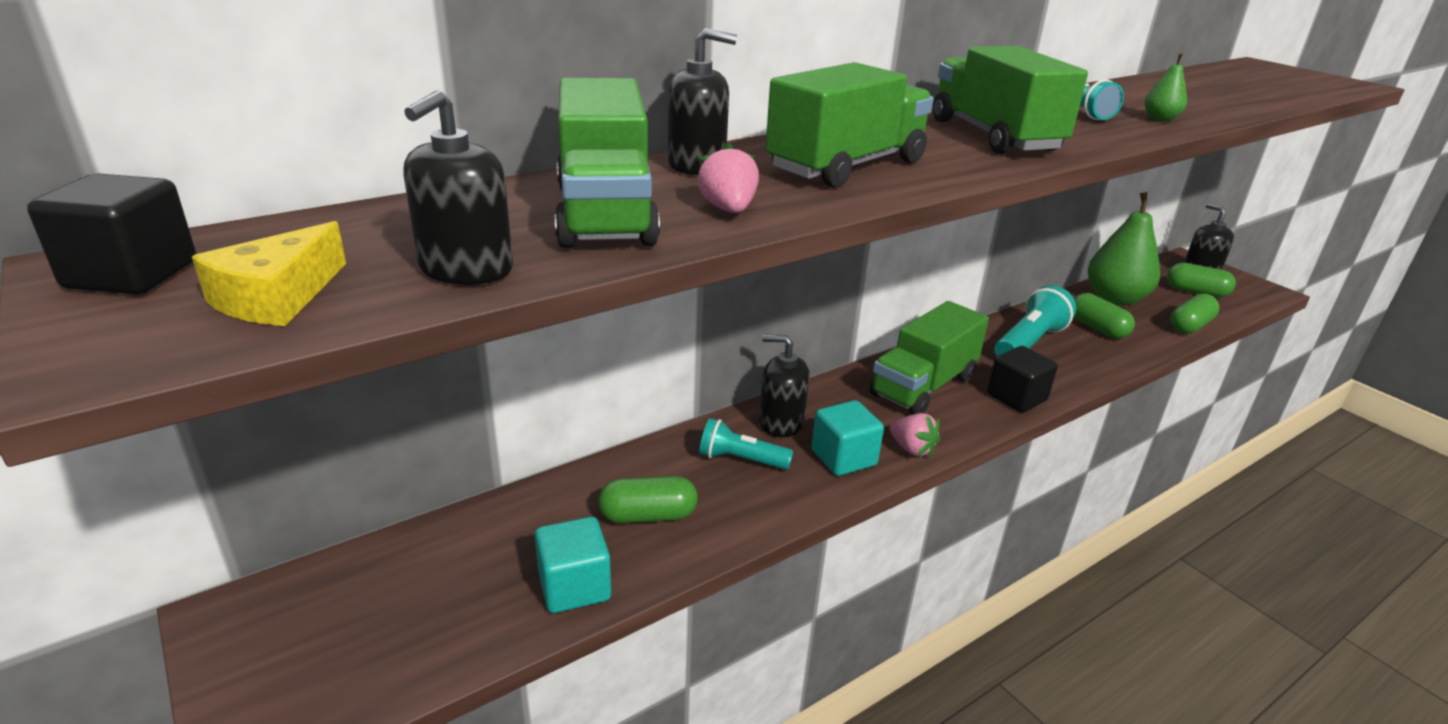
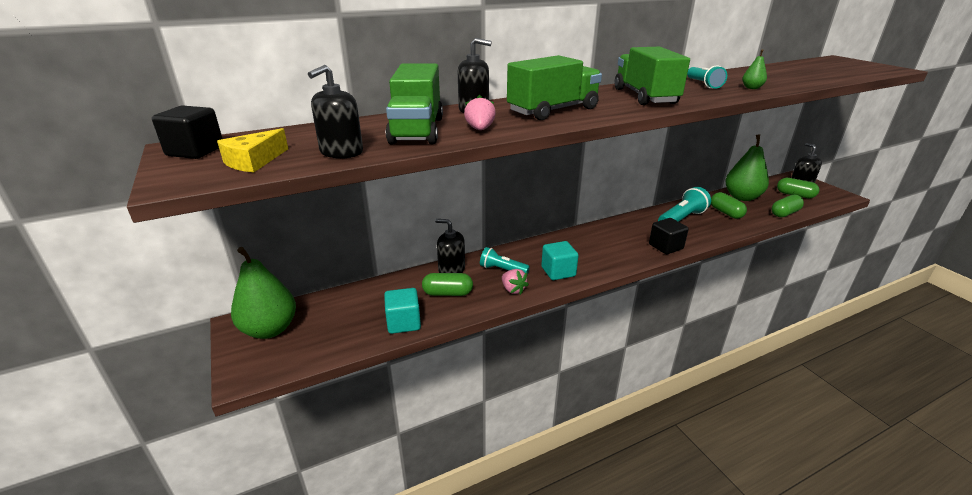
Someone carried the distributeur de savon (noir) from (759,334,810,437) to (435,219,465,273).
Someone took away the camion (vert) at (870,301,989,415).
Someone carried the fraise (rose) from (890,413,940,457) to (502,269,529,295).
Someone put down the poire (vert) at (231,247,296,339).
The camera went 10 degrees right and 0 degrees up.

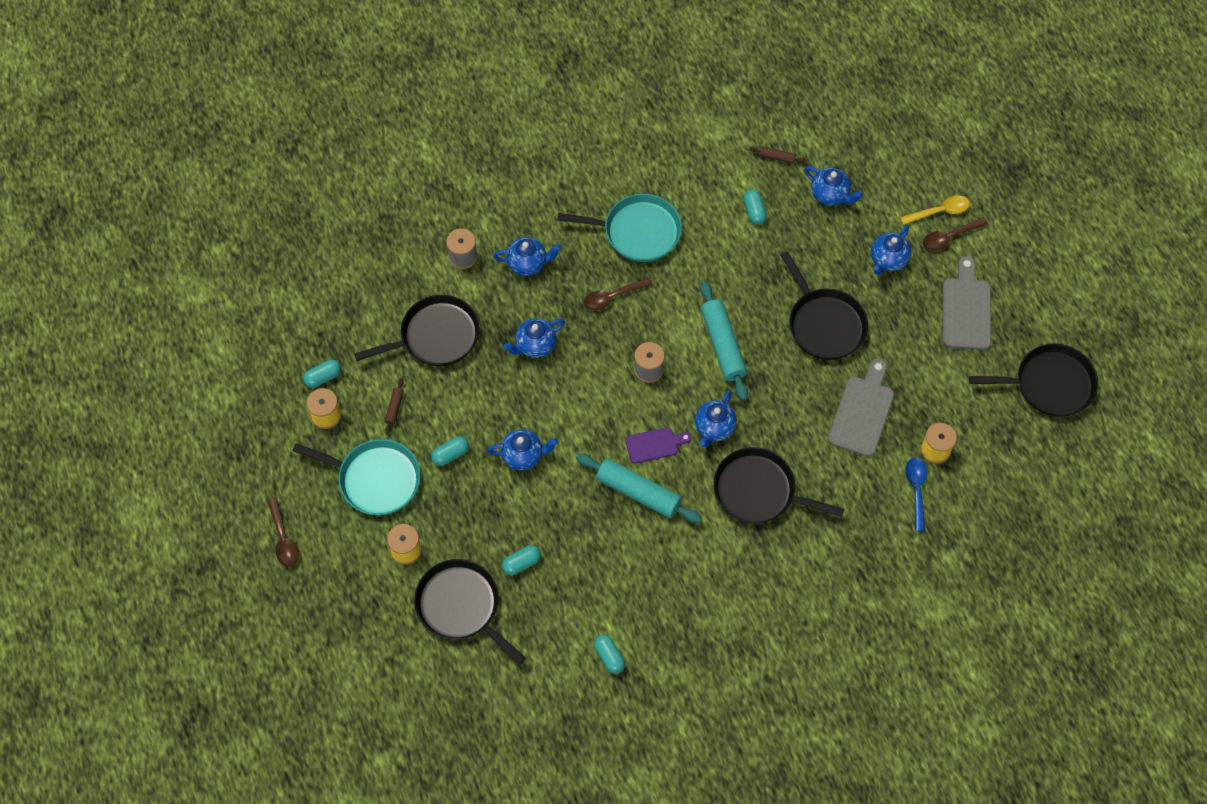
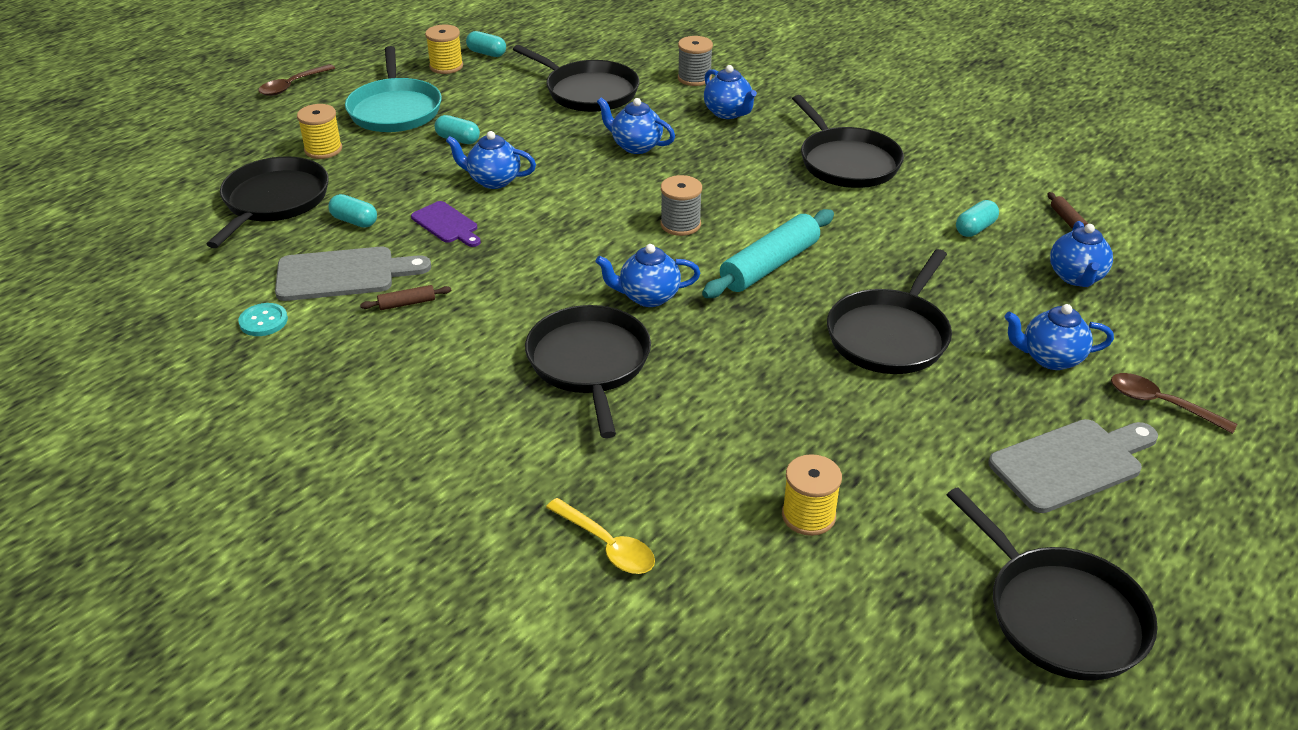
Someone carried the rouleau à pâtisserie (marron) from (385,378,404,434) to (360,285,452,310).
Someone rotated the théière (bleu) at (487,429,558,470) by 135 degrees clockwise.
Someone repainted the poêle (turquoise) at (557,194,682,262), which became the poêle (noir) at (792,95,904,188).
Someone took away the rouleau à pâtisserie (turquoise) at (576,454,702,523).
Someone took away the cuillère (marron) at (584,278,653,311).
Someone swapped the gélule (turquoise) at (594,635,625,674) for the bouton (turquoise) at (238,303,288,336).
Someone carried the planche à découper (violet) from (625,427,691,464) to (411,201,481,247).
Someone carried the planche à découper (gris) from (828,359,894,457) to (275,247,431,301).
Someone carried the cuillère (jaune) from (900,196,970,225) to (546,498,655,574).
Someone took away the cuillère (bleu) at (905,458,927,531).
The camera went 60 degrees right and 25 degrees down.

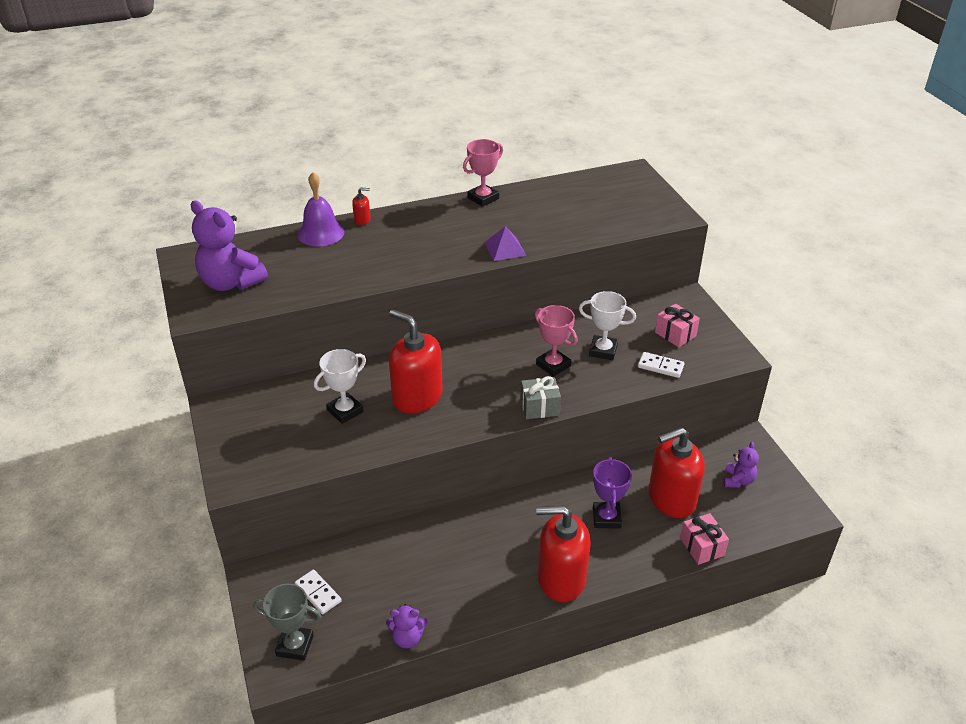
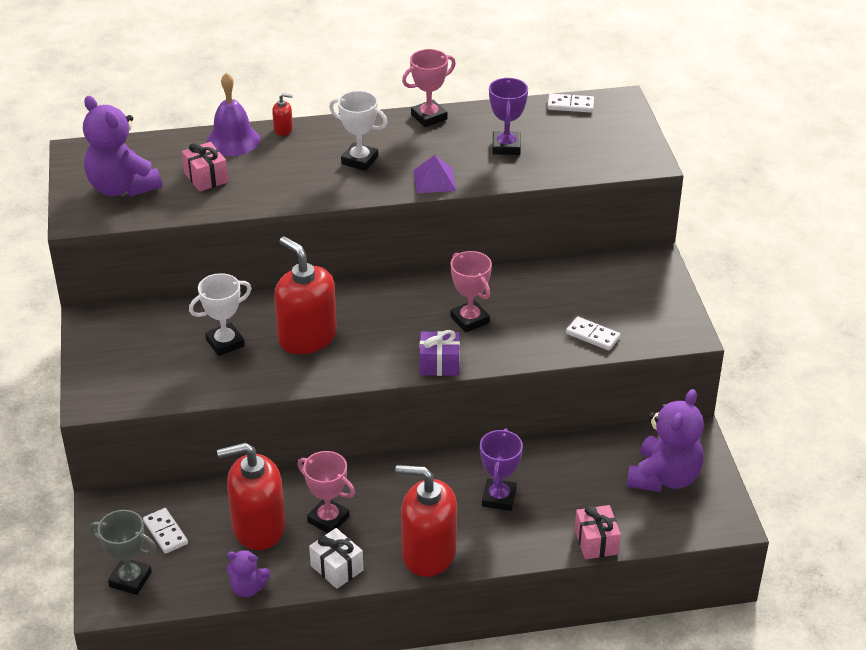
Someone repainted the cadeau (gris) at (520,376,561,419), which became the cadeau (violet) at (420,330,460,376).
Someone carried the trophée (blanc) from (579,291,636,360) to (329,91,388,171).
Someone carried the distributeur de savon (rouge) from (649,427,705,518) to (217,443,285,550).
Someone carried the cadeau (rose) from (655,304,700,347) to (182,142,228,192).
Someone scaled the ours en peluche (violet) at (723,442,759,488) by 1.93.
Someone put down the trophée (rose) at (297,451,355,533).
Someone put down the cadeau (blanc) at (309,528,364,589).
Someone put down the trophée (violet) at (489,78,528,155).
Someone put down the domino (blanc) at (548,94,594,113).
The camera went 10 degrees right and 0 degrees up.

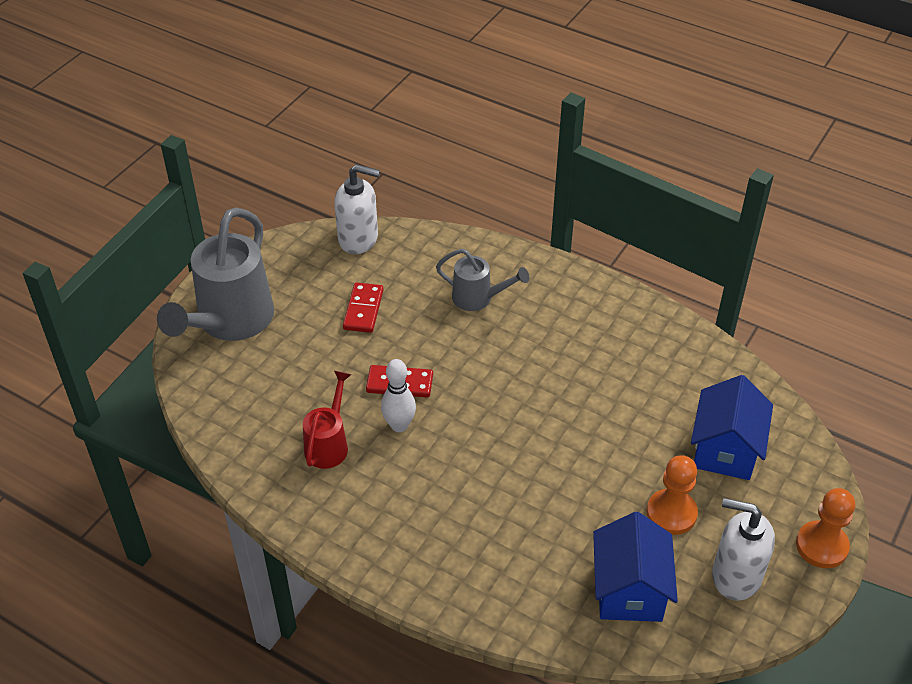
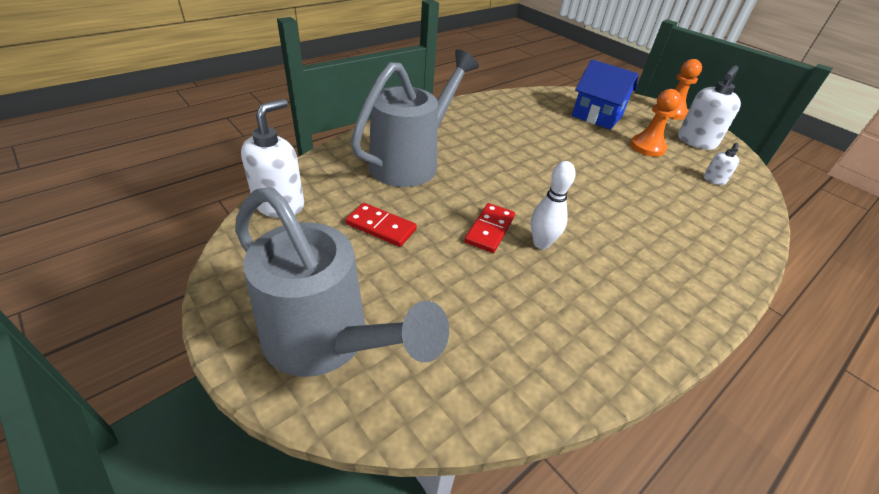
Someone took away the arrosoir (rouge) at (303,371,351,469).
Someone scaled the arrosoir (gris) at (436,249,529,311) by 1.90.
Someone swapped the maison (bleu) at (593,512,678,622) for the distributeur de savon (blanc) at (703,143,739,185).
The camera went 75 degrees left and 5 degrees down.

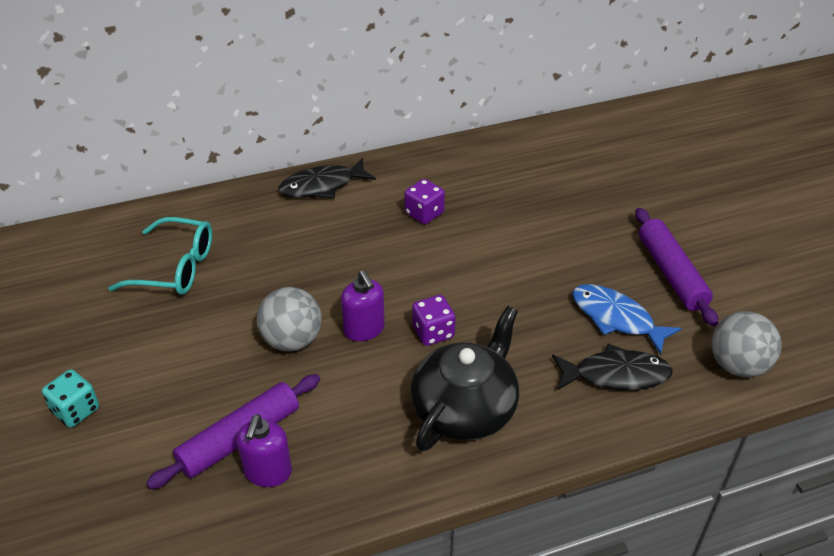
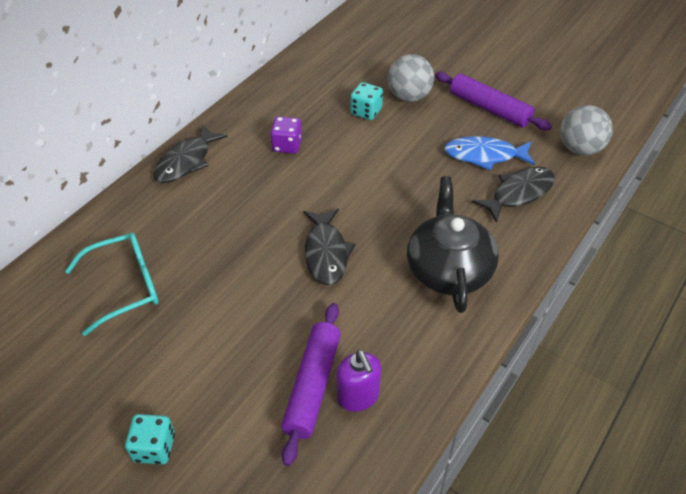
Someone carried the balle (gris) from (257,287,322,351) to (388,54,434,102).
Someone swapped the distributeur de savon (violet) at (341,270,385,341) for the poisson (noir) at (303,209,355,285).
Someone took away the dé (violet) at (412,295,456,346).
Someone put down the dé (turquoise) at (350,82,383,120).
The camera went 35 degrees left and 5 degrees up.

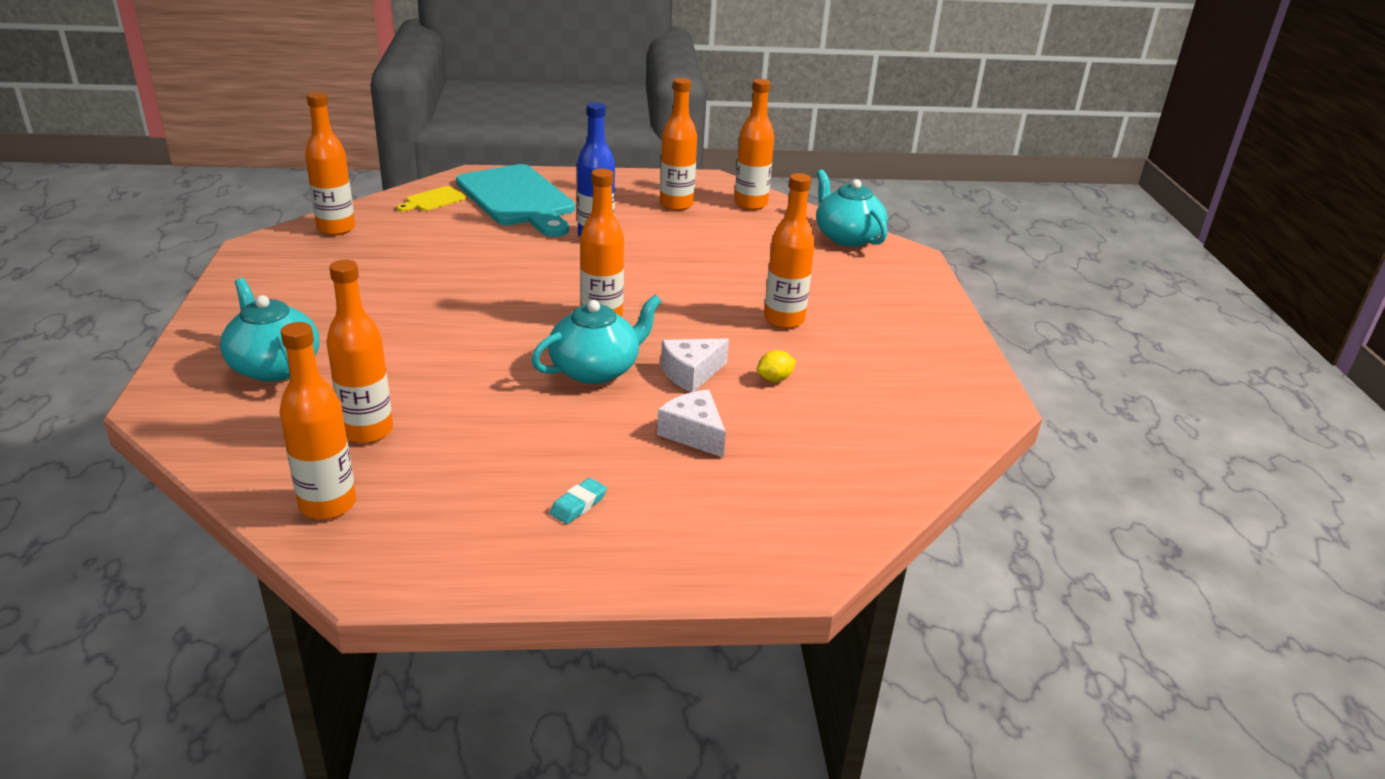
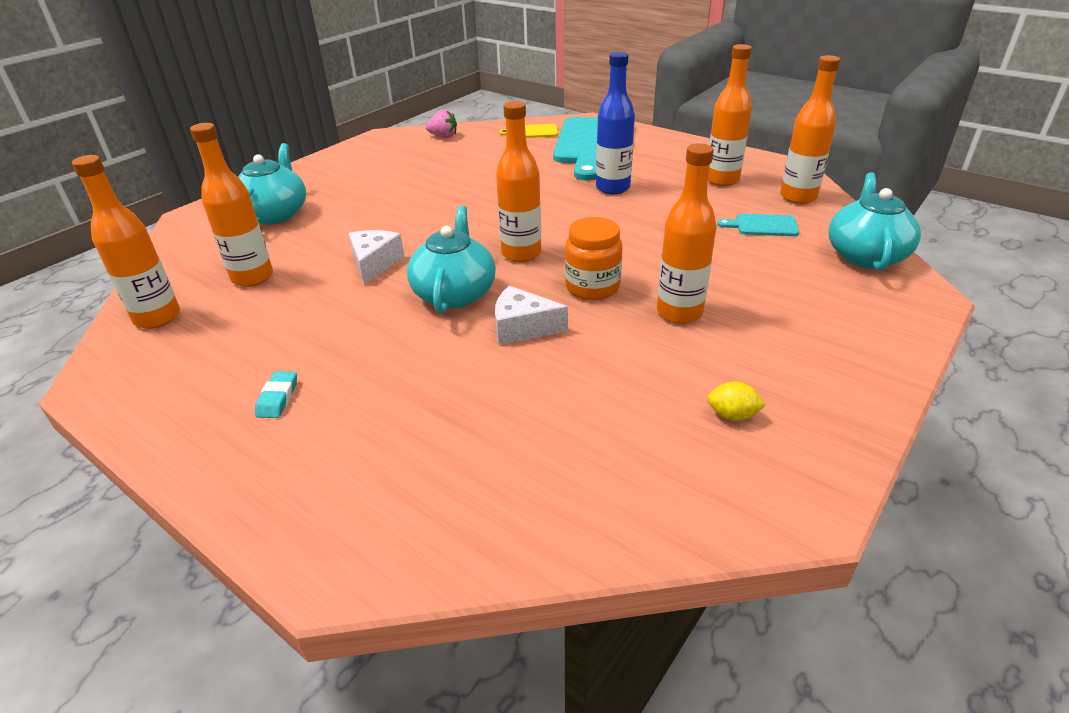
Someone swapped the bouteille (orange) at (305,92,355,235) for the fraise (rose) at (426,109,457,138).
Someone rotated the théière (turquoise) at (531,295,662,384) by 90 degrees counterclockwise.
Someone rotated the gomme (turquoise) at (549,478,607,524) by 75 degrees counterclockwise.
Someone carried the fromage (blanc) from (657,390,726,458) to (349,230,404,285).
Someone carried the citron (jaune) from (757,350,796,382) to (707,381,766,421).
Someone put down the bocal (orange) at (565,217,623,300).
Someone put down the planche à découper (turquoise) at (717,214,799,236).
The camera went 45 degrees right and 5 degrees up.

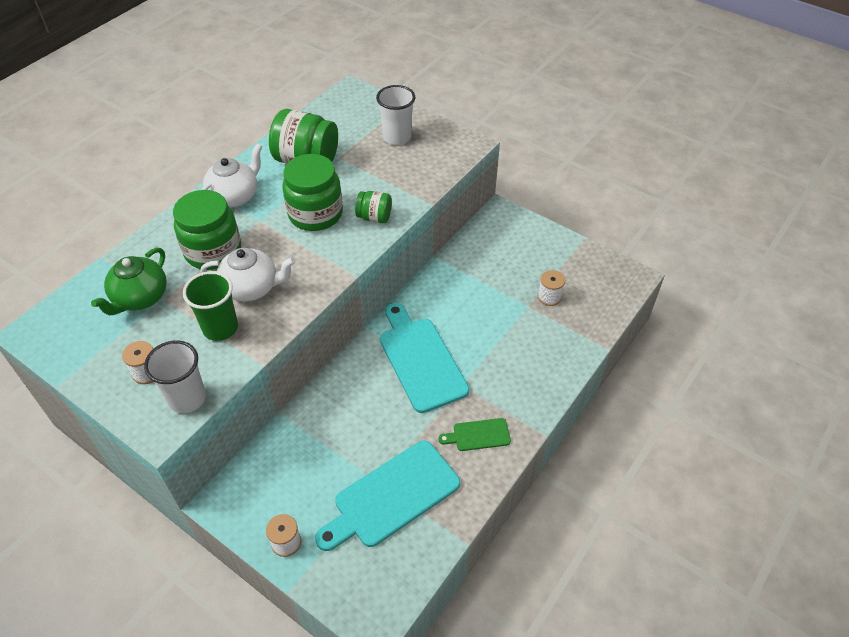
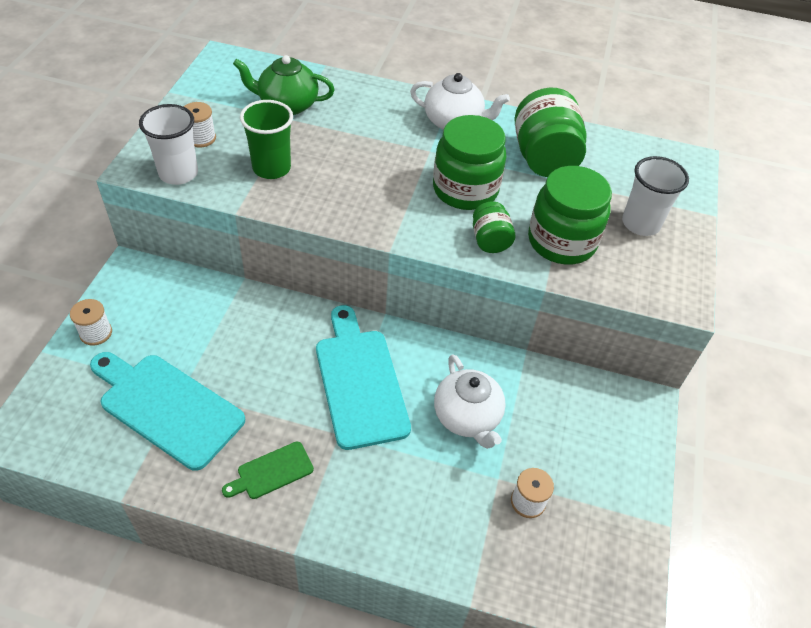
Someone carried the bocal (vert) from (173,190,241,270) to (528,166,612,265).
Someone carried the théière (blanc) from (200,248,296,302) to (434,354,506,449).
Someone rotated the planche à découper (turquoise) at (380,303,469,413) by 60 degrees counterclockwise.
Someone rotated the planche à découper (vert) at (439,418,511,451) by 90 degrees counterclockwise.
The camera went 65 degrees right and 0 degrees up.

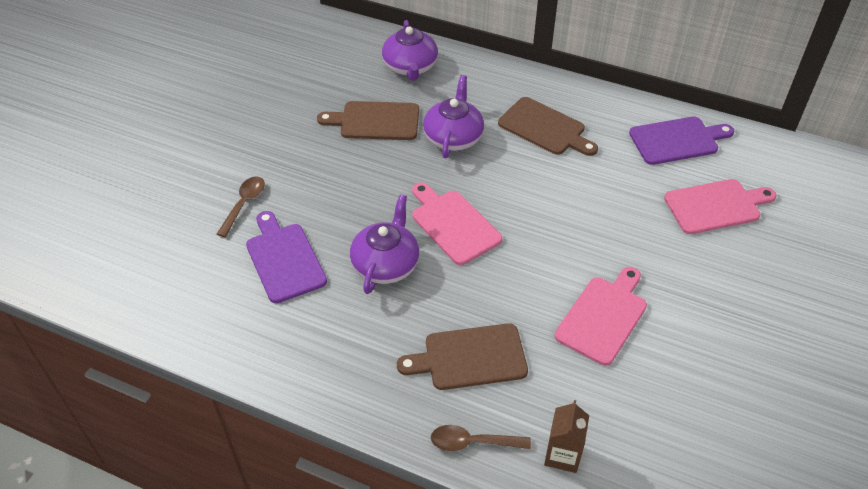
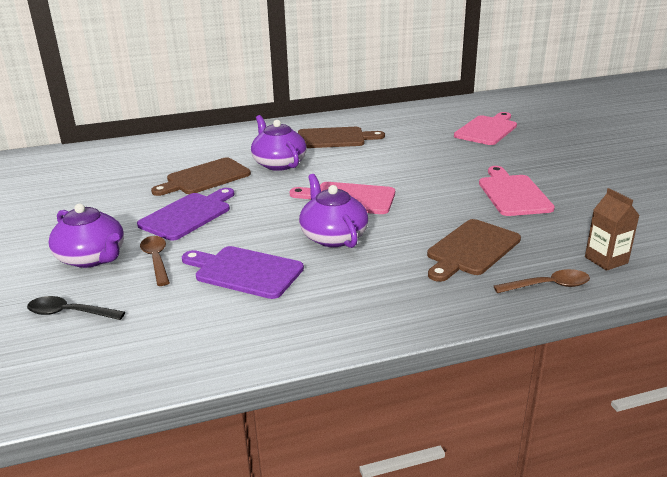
Someone carried the théière (violet) from (382,20,438,81) to (48,204,124,268).
Someone rotated the cuillère (marron) at (431,425,531,451) by 150 degrees counterclockwise.
Someone carried the planche à découper (violet) from (629,117,734,165) to (137,188,234,240).
Someone put down the cuillère (noir) at (27,296,125,320).
The camera went 40 degrees left and 20 degrees down.

